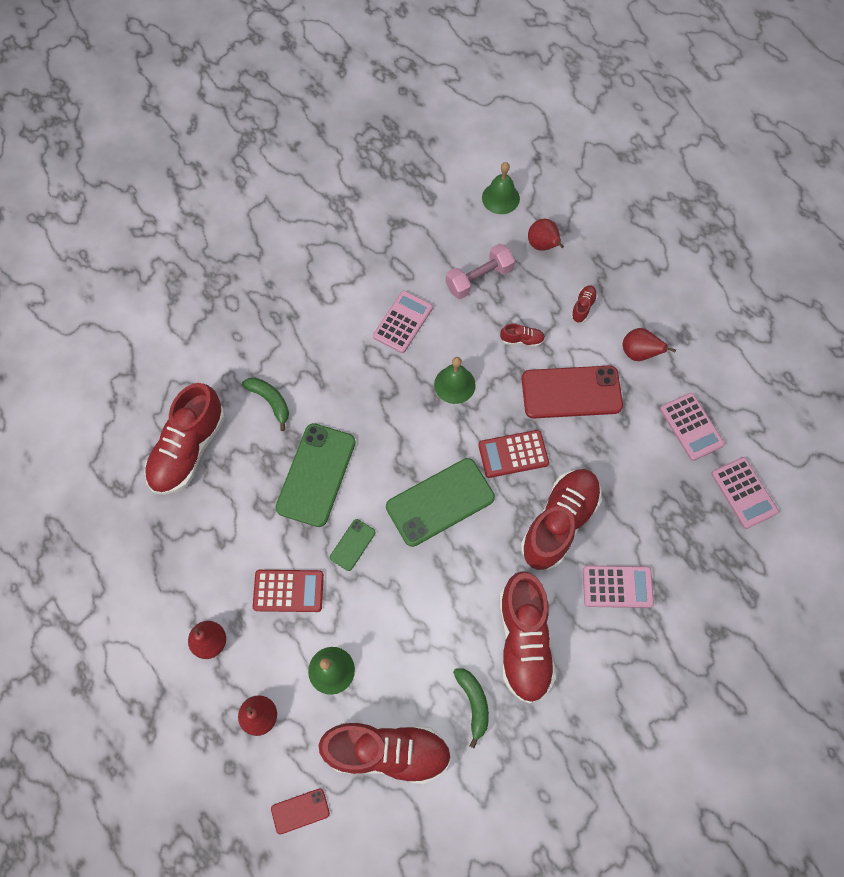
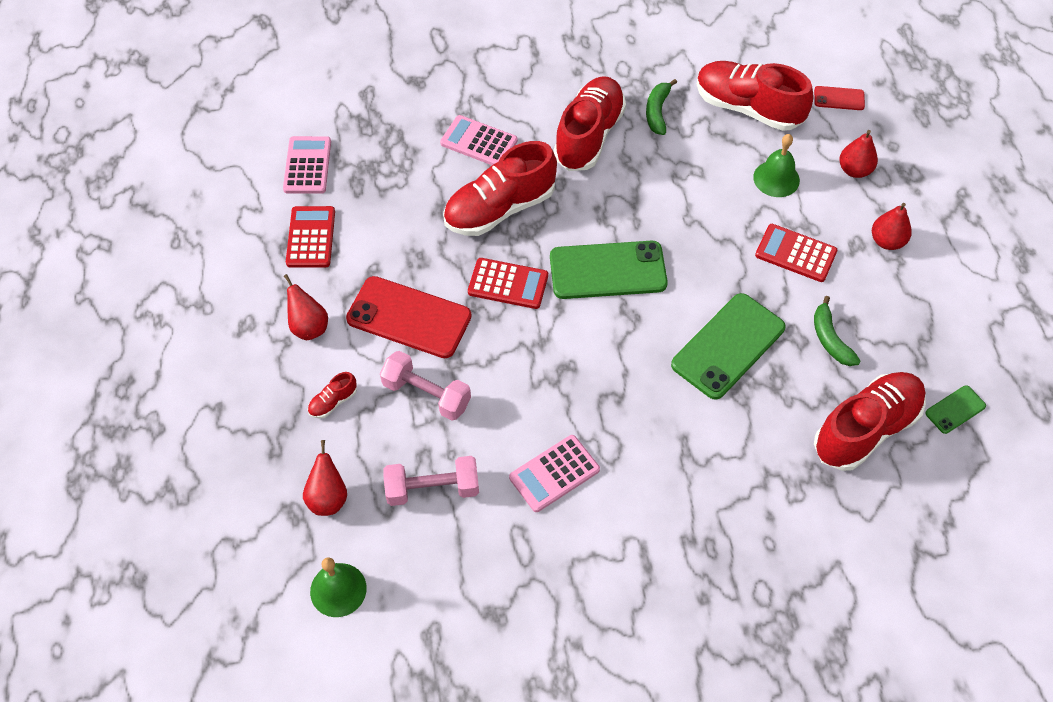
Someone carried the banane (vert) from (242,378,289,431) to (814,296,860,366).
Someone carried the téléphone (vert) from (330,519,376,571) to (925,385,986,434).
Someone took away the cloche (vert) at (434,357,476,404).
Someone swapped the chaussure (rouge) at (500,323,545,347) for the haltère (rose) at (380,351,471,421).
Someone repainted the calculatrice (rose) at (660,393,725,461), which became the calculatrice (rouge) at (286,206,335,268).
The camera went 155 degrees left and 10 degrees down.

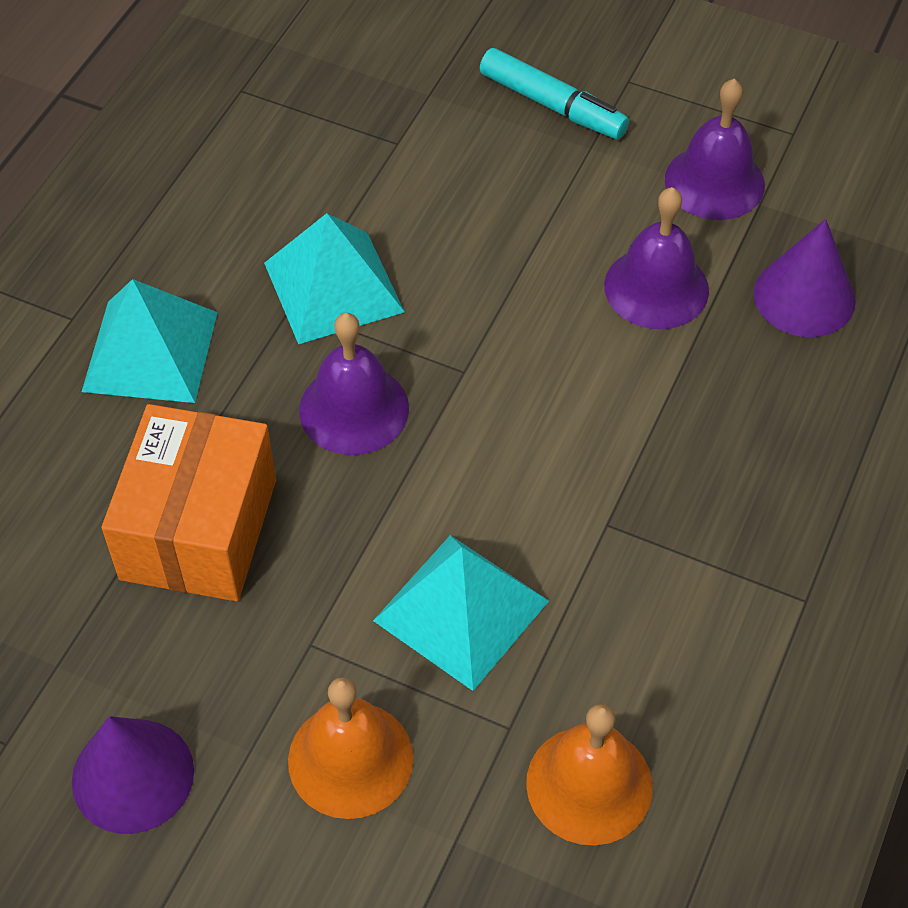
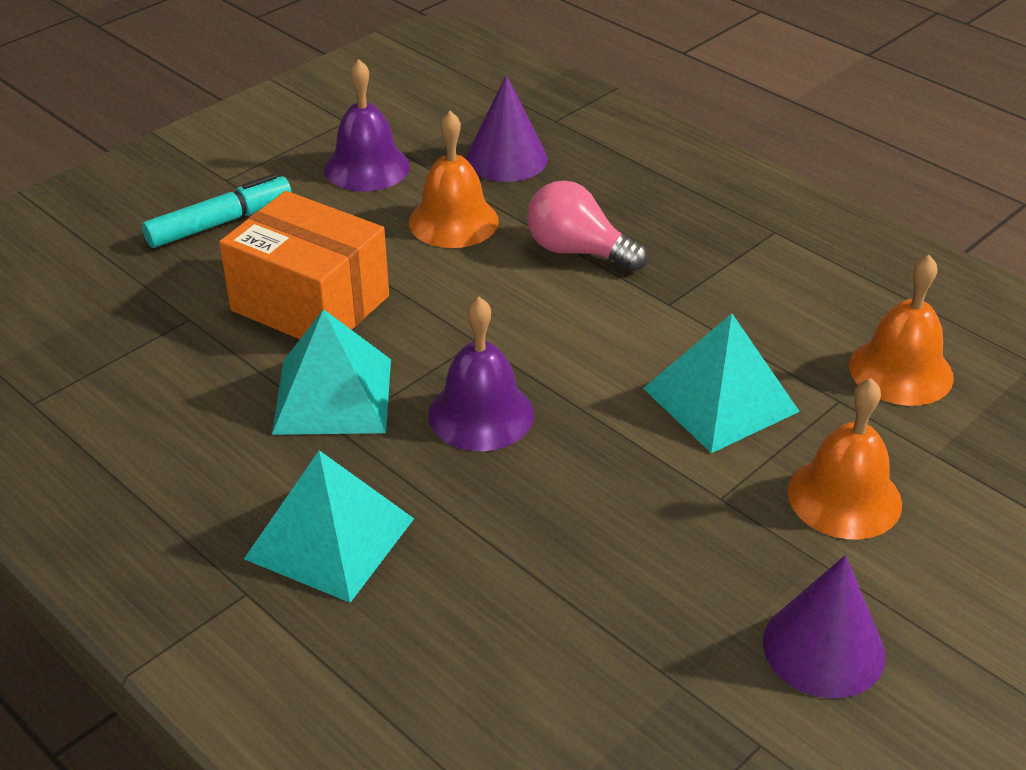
Someone carried the boîte (orange) from (101,404,276,602) to (219,191,389,339).
Someone repainted the cloche (violet) at (604,187,709,329), which became the cloche (orange) at (409,111,499,248).
Someone put down the ampoule (rose) at (527,181,648,271).
The camera went 70 degrees left and 15 degrees down.

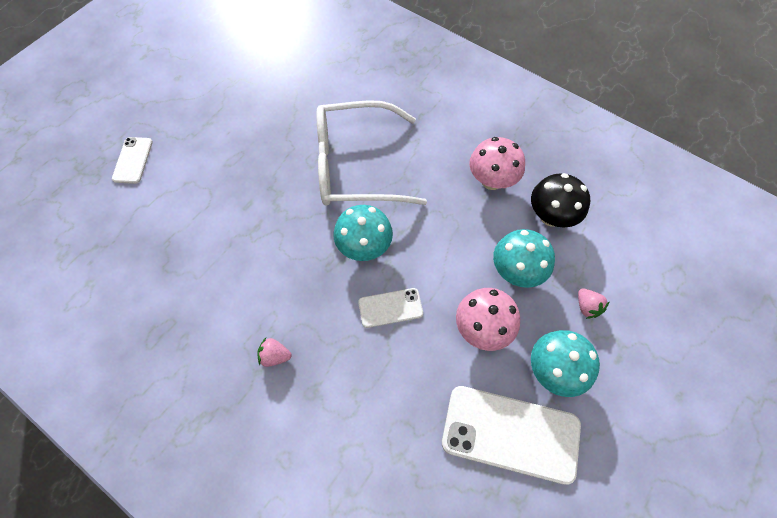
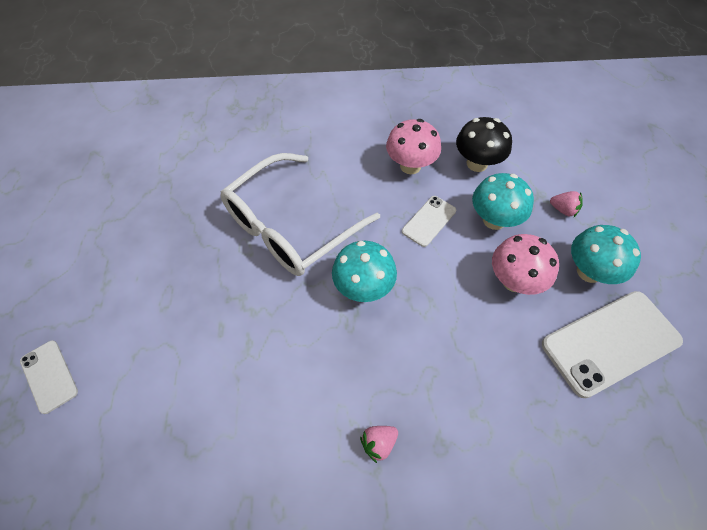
Someone carried the téléphone (blanc) from (358,288,423,328) to (402,196,456,247).
The camera went 40 degrees left and 5 degrees down.

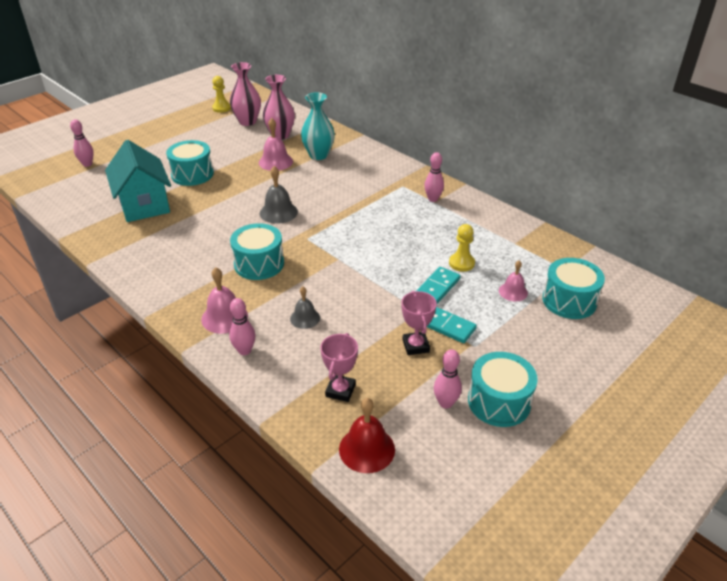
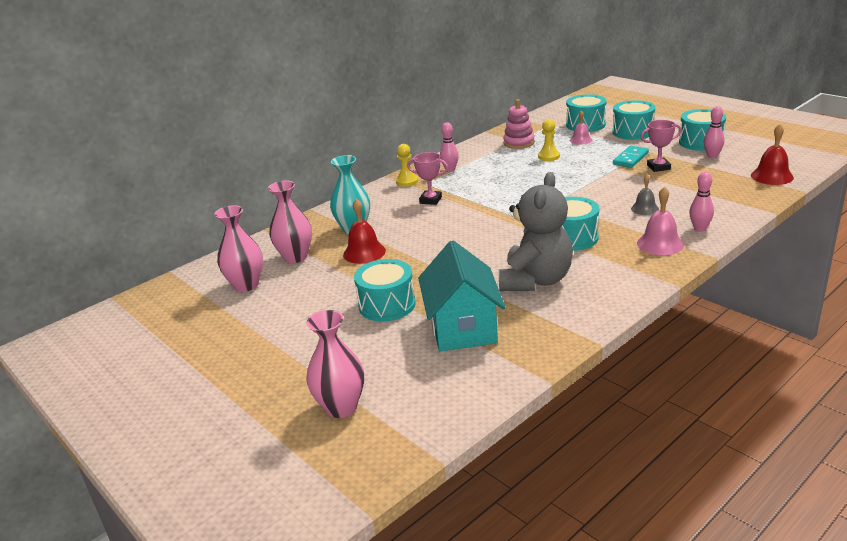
Someone swapped the quille (rose) at (70,119,94,167) for the vase (rose) at (306,310,364,418).
Someone rotated the maison (turquoise) at (105,140,171,222) by 75 degrees counterclockwise.
Someone carried the pion (jaune) from (212,76,231,113) to (396,144,418,187).
Someone repainted the cloche (rose) at (259,118,293,171), which became the cloche (rouge) at (343,199,386,264).
Someone took away the cloche (gris) at (260,166,298,224).
Someone carried the trophée (rose) from (320,333,358,402) to (407,152,448,205).
Someone took away the domino (turquoise) at (416,267,461,304).
Someone put down the ours en peluche (gris) at (499,172,573,291).
Someone put down the jouet à empiler (rose) at (503,99,534,149).
Someone put down the tambour (turquoise) at (612,100,655,140).
The camera went 85 degrees left and 10 degrees down.

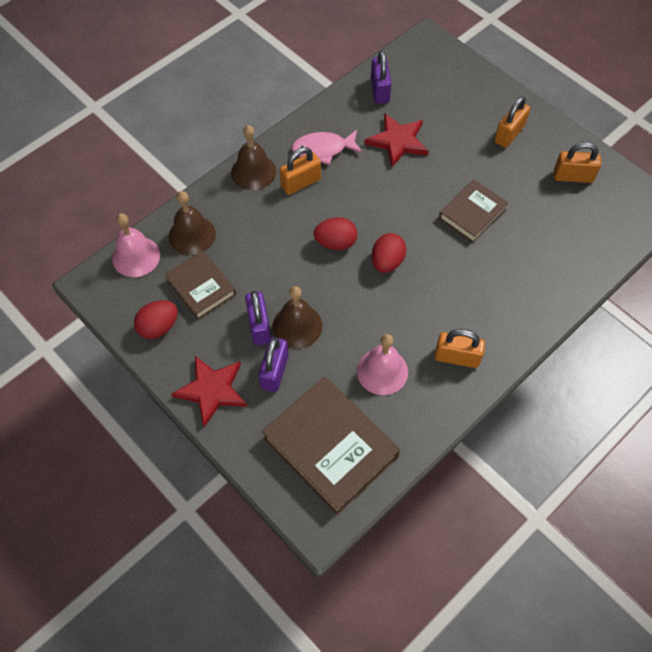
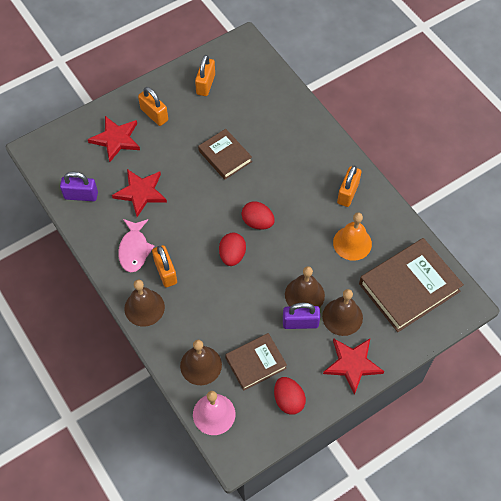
Someone swapped the cadenas (violet) at (259,337,288,392) for the cloche (marron) at (322,289,363,336).
Someone repainted the cloche (rose) at (357,334,408,395), which became the cloche (orange) at (333,212,372,261).
Someone put down the étoile (rouge) at (88,116,140,162).
The camera went 80 degrees left and 0 degrees up.

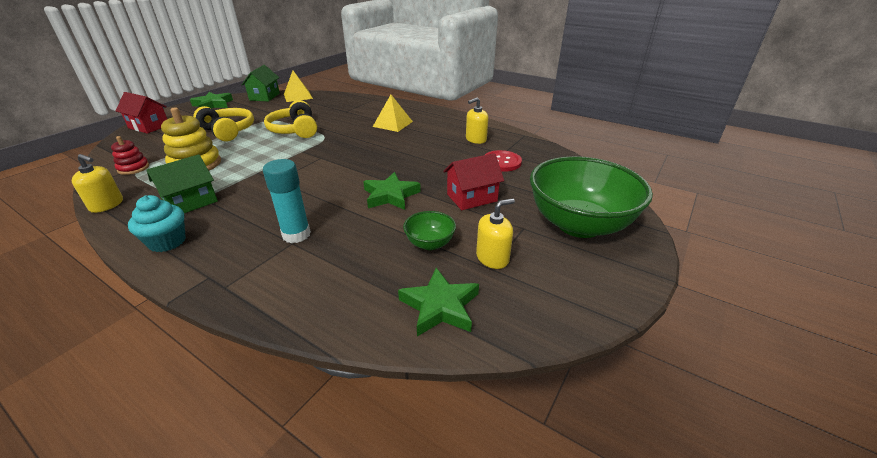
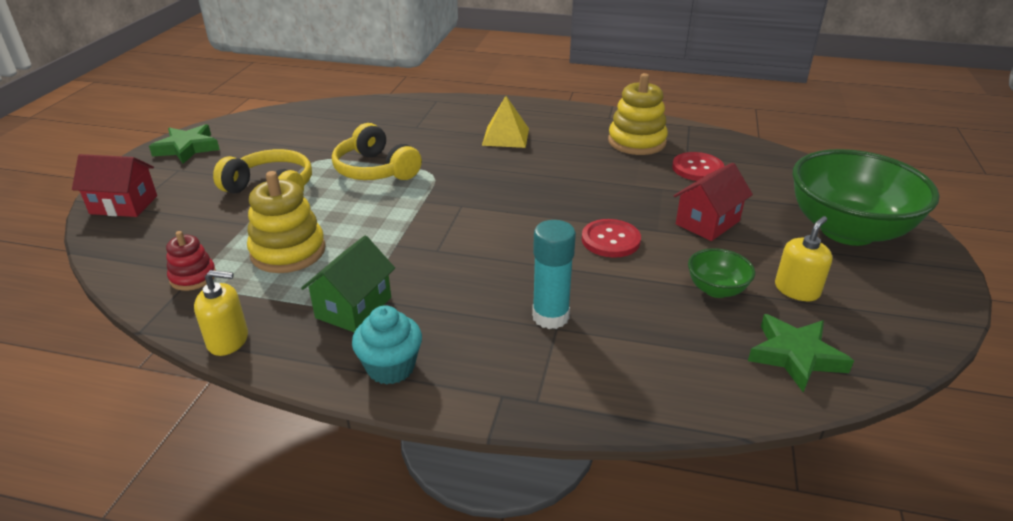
Someone took away the maison (vert) at (242,65,280,101).
Someone took away the pyramide (jaune) at (284,71,313,102).
Someone swapped the étoile (vert) at (363,172,421,210) for the bouton (rouge) at (582,219,641,258).
Someone swapped the distributeur de savon (jaune) at (466,98,488,144) for the jouet à empiler (jaune) at (608,73,668,155).
The camera went 20 degrees left and 0 degrees up.

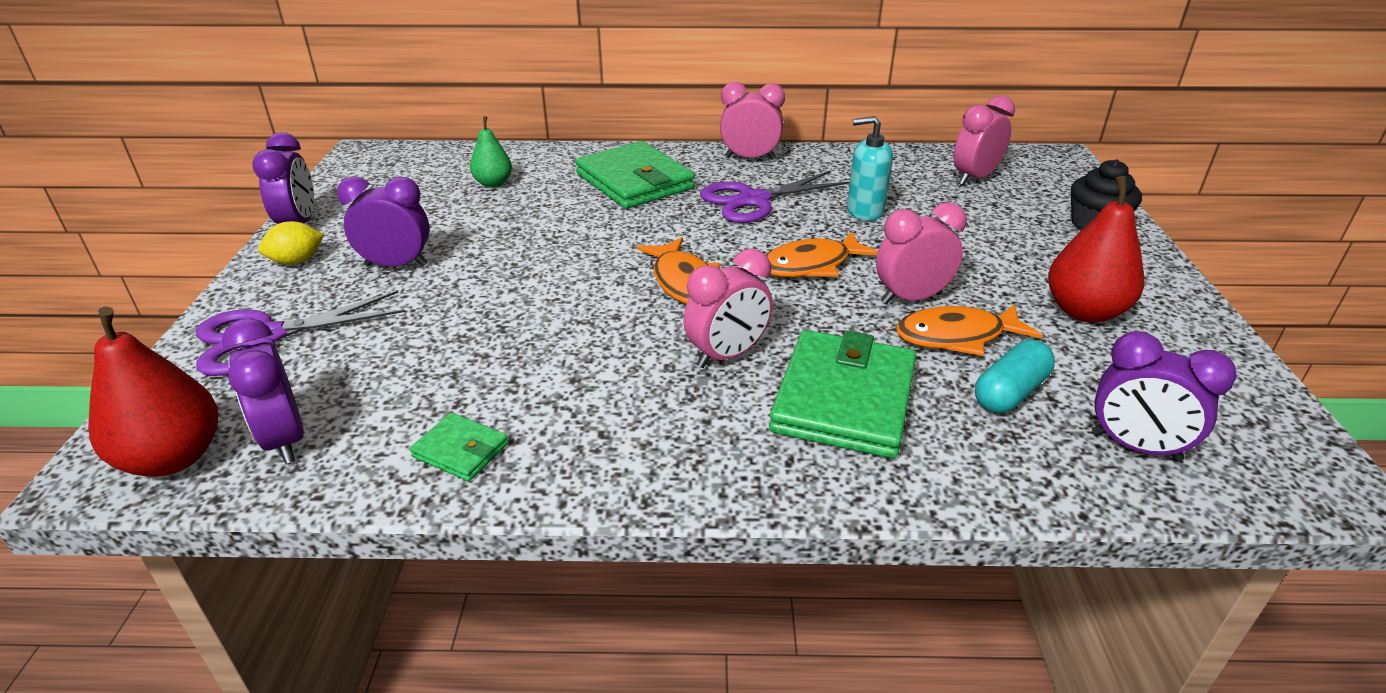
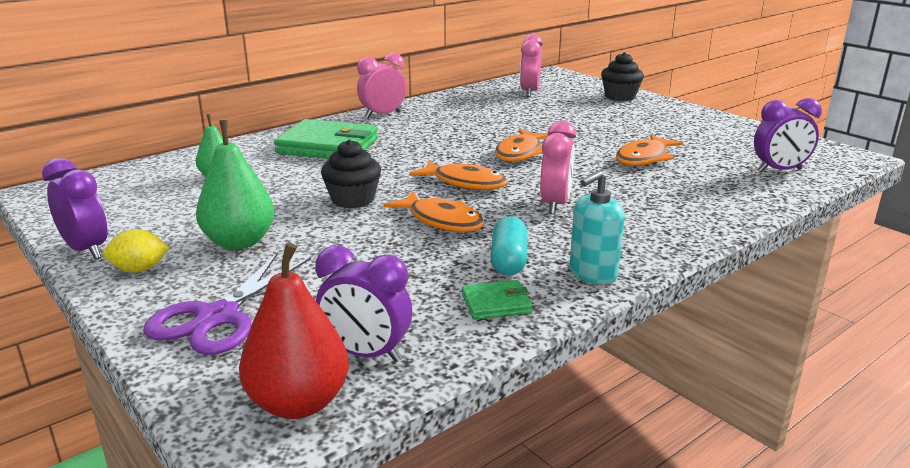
Someone rotated the citron (jaune) at (259,221,324,265) by 60 degrees clockwise.
Someone swapped the réveil (violet) at (337,176,430,267) for the poire (vert) at (196,120,274,250).
Someone took away the ciseaux (violet) at (700,171,850,223).
Someone took away the portefeuille (vert) at (769,330,917,458).
Someone carried the distributeur de savon (turquoise) from (847,116,893,221) to (569,170,625,284).
Someone took away the réveil (rose) at (876,203,967,304).
Someone carried the gélule (turquoise) from (975,340,1055,413) to (490,216,528,276).
Someone took away the poire (rouge) at (1048,176,1144,323).
Someone put down the muffin (noir) at (321,140,381,209).
Someone put down the poisson (orange) at (384,191,484,232).
The camera went 40 degrees left and 10 degrees down.

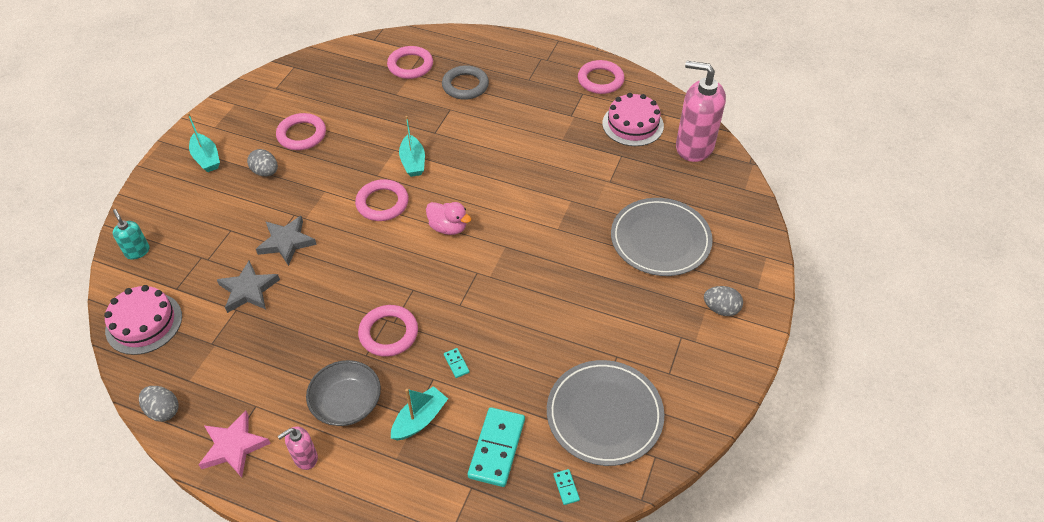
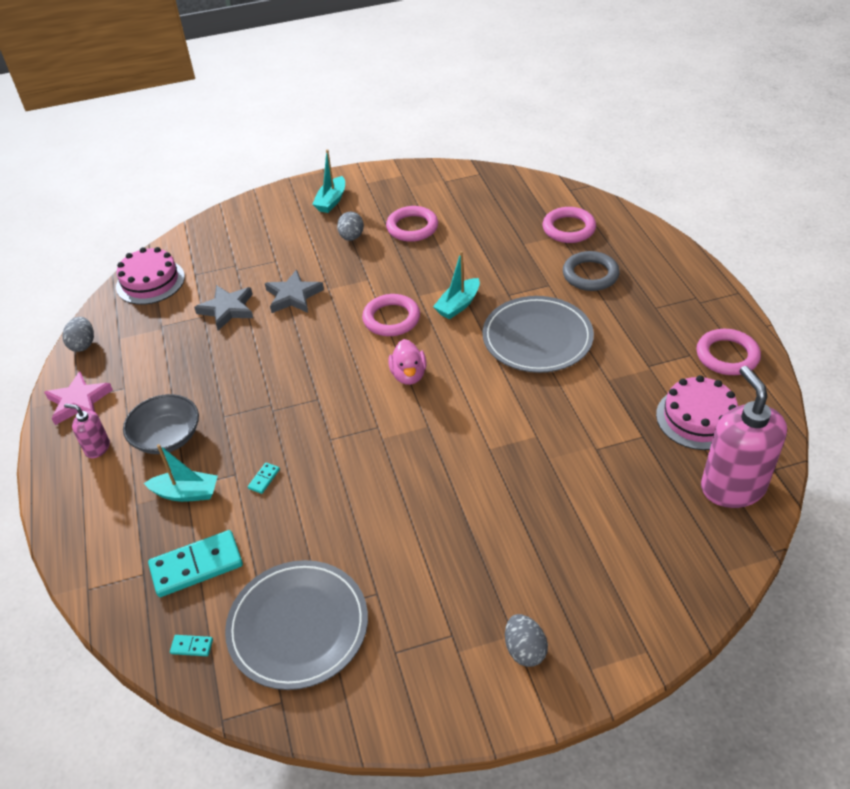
Someone took away the distributeur de savon (turquoise) at (113,209,150,259).
Someone took away the anneau (rose) at (358,305,418,357).
Someone rotated the domino (turquoise) at (554,469,580,505) by 60 degrees clockwise.
Someone carried the assiette (gris) from (611,198,713,276) to (482,296,594,373).
The camera went 55 degrees right and 5 degrees down.

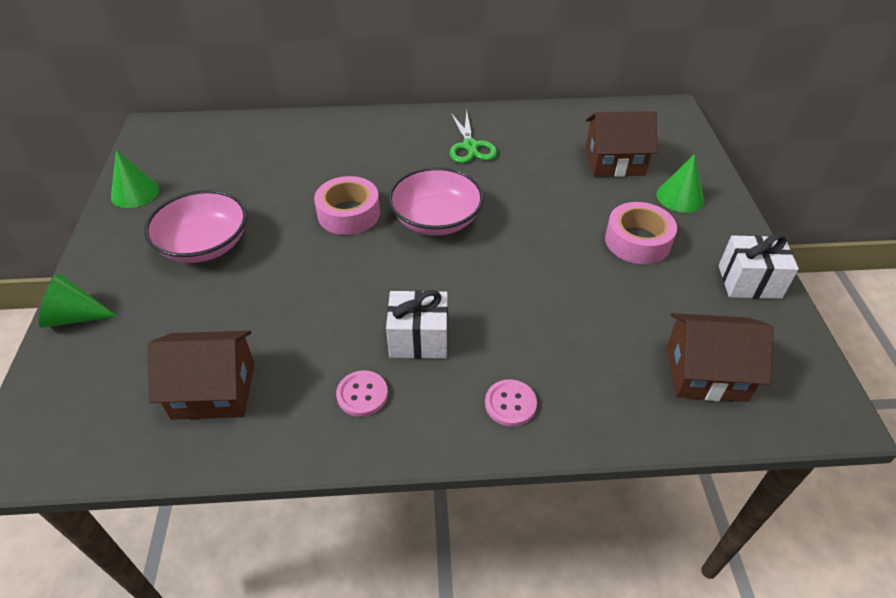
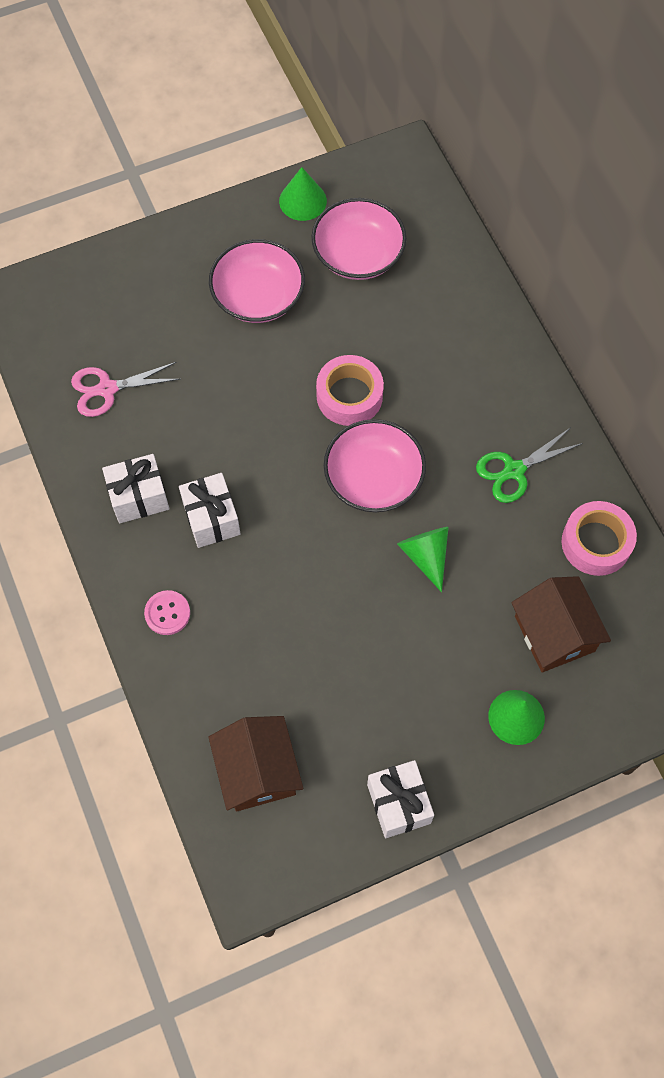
Someone carried the cône (vert) from (39,273,118,328) to (397,527,449,592).
Someone swapped the maison (marron) at (147,331,254,420) for the ciseaux (rose) at (71,362,180,417).
Someone swapped the bouton (rose) at (336,370,388,417) for the cadeau (blanc) at (102,454,169,523).
Someone carried the ruban adhésif (rose) from (605,202,677,264) to (562,501,637,576).
Someone put down the bol (rose) at (311,198,406,280).
The camera went 70 degrees right and 20 degrees up.

